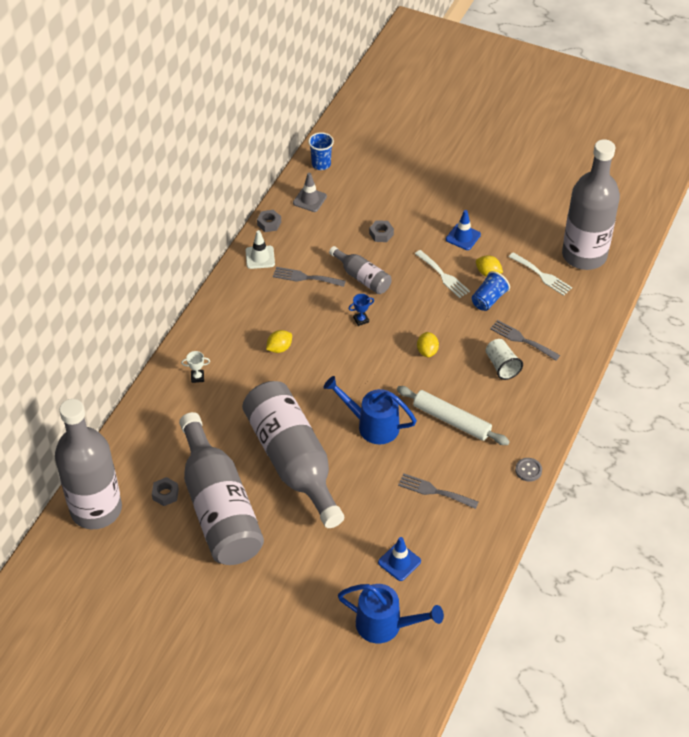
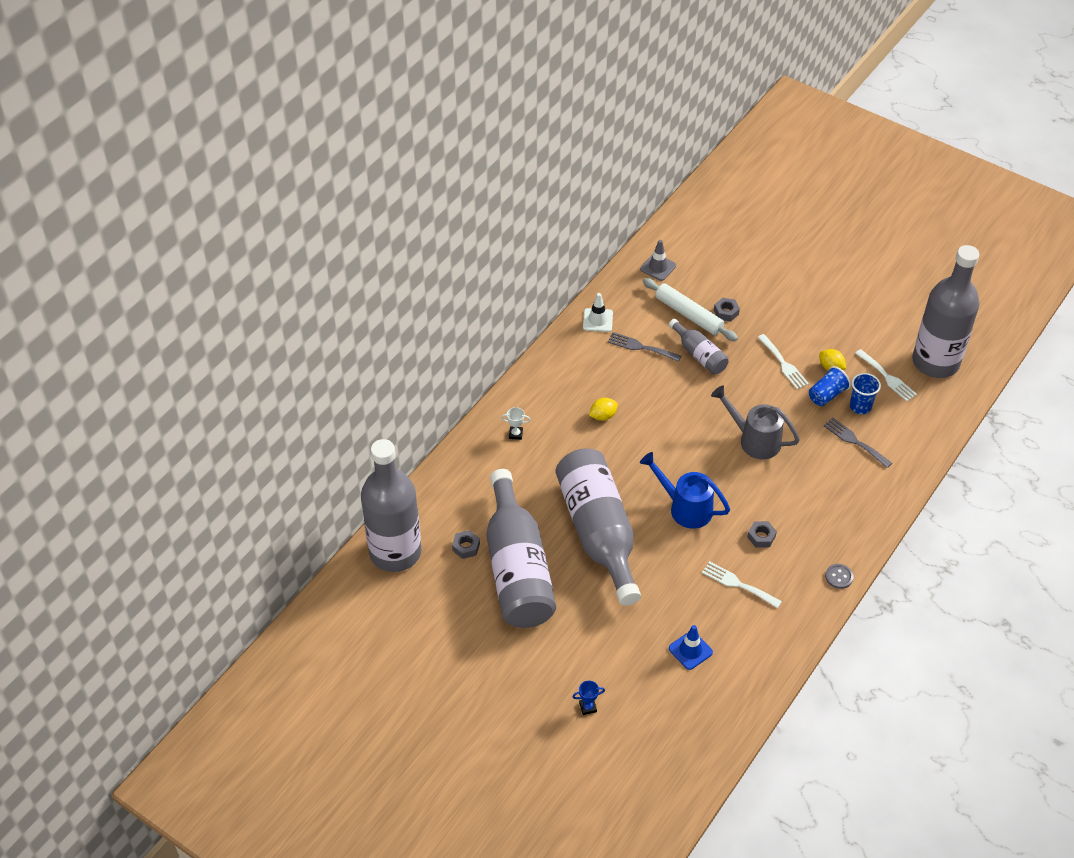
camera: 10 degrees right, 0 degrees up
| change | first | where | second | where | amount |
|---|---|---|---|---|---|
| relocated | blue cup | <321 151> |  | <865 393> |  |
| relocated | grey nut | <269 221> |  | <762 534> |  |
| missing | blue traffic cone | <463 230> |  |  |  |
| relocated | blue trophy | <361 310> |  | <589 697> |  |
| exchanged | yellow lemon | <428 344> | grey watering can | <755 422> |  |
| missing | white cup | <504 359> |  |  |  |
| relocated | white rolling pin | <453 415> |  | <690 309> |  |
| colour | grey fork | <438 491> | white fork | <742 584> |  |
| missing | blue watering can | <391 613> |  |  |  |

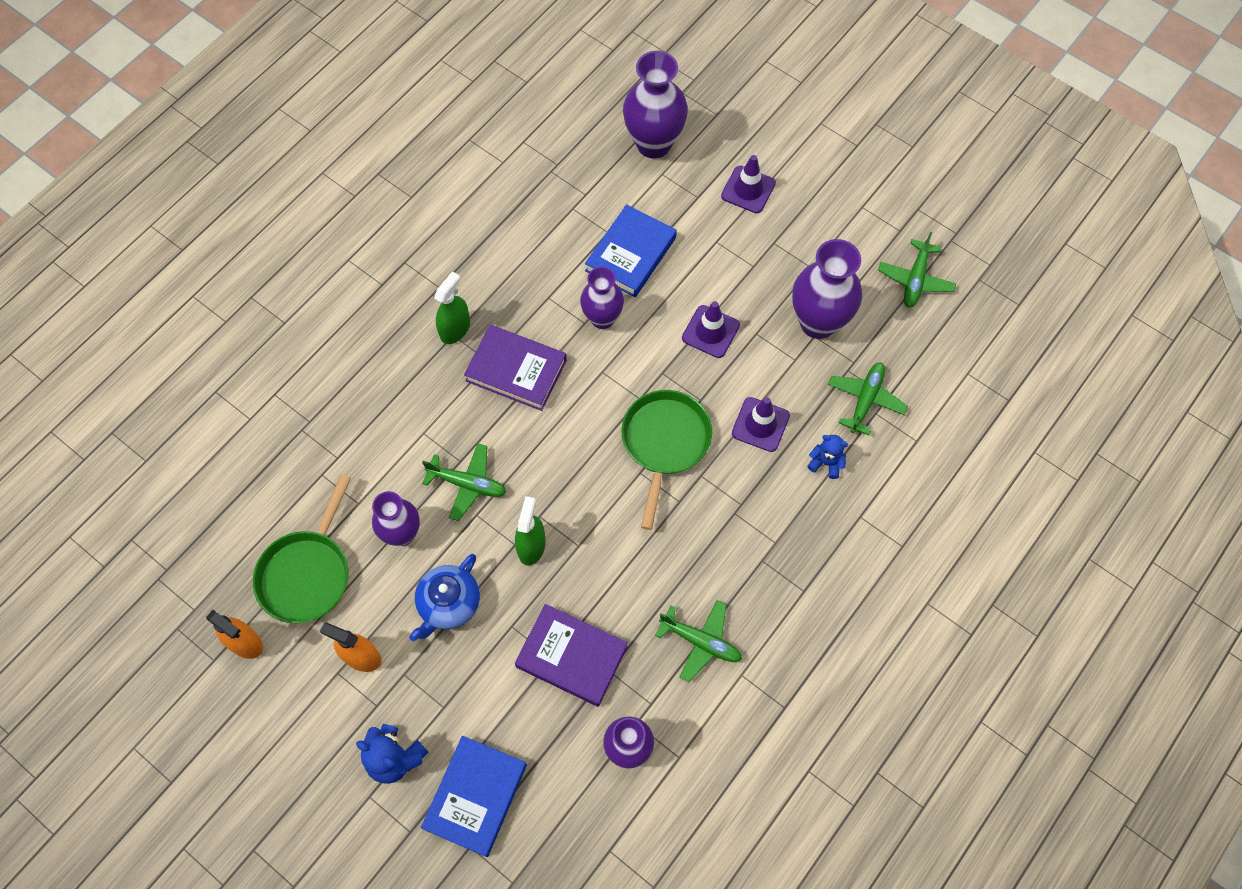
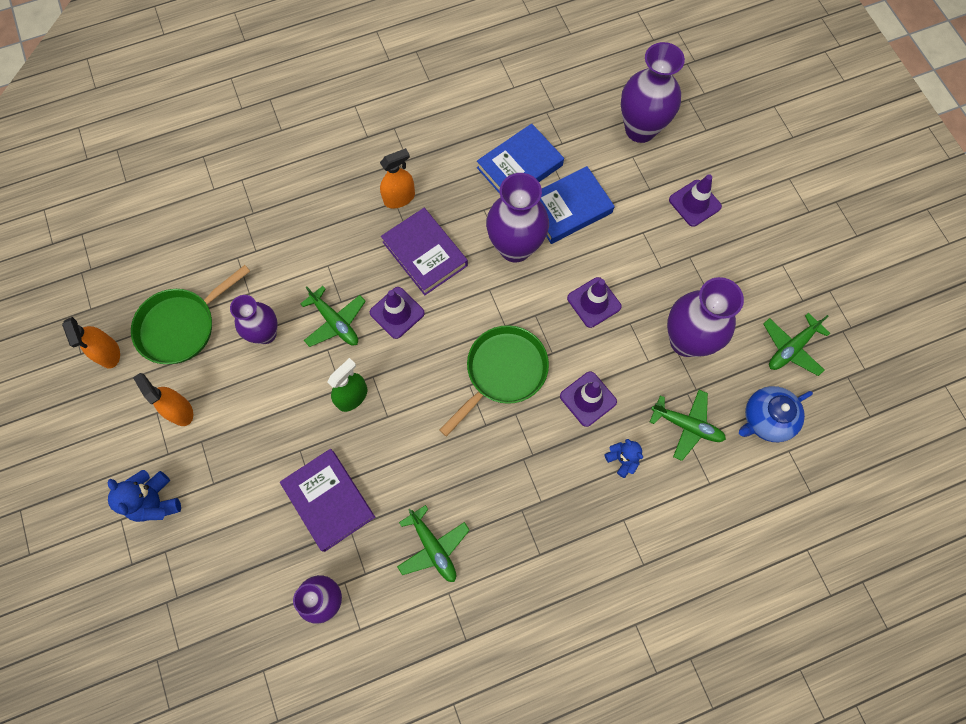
camera: 30 degrees right, 5 degrees up
| change | first | where | second | where | amount |
|---|---|---|---|---|---|
| size | purple vase | <602 298> |  | <517 217> | x1.56 |
| colour | green spray bottle | <452 307> | orange spray bottle | <397 178> |  |
| spun | green plane | <868 399> |  | <688 425> | 60 degrees clockwise |
| relocated | blue teapot | <444 597> |  | <776 414> |  |
| relocated | blue book | <474 796> |  | <520 158> |  |
| appeared |  |  | purple traffic cone | <397 313> |  |

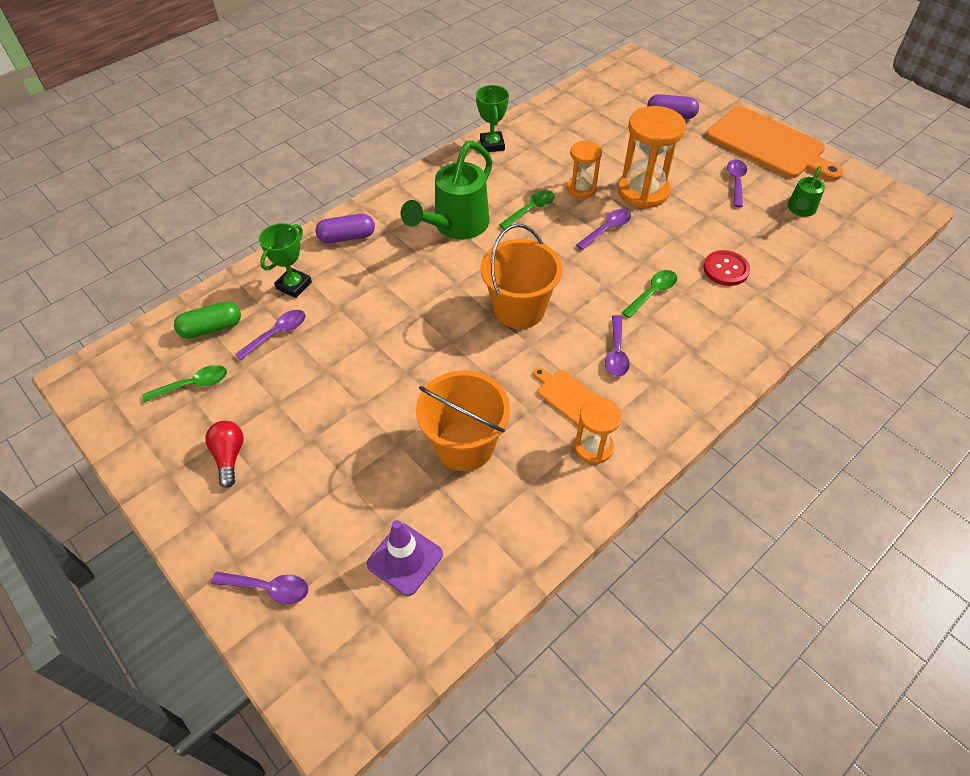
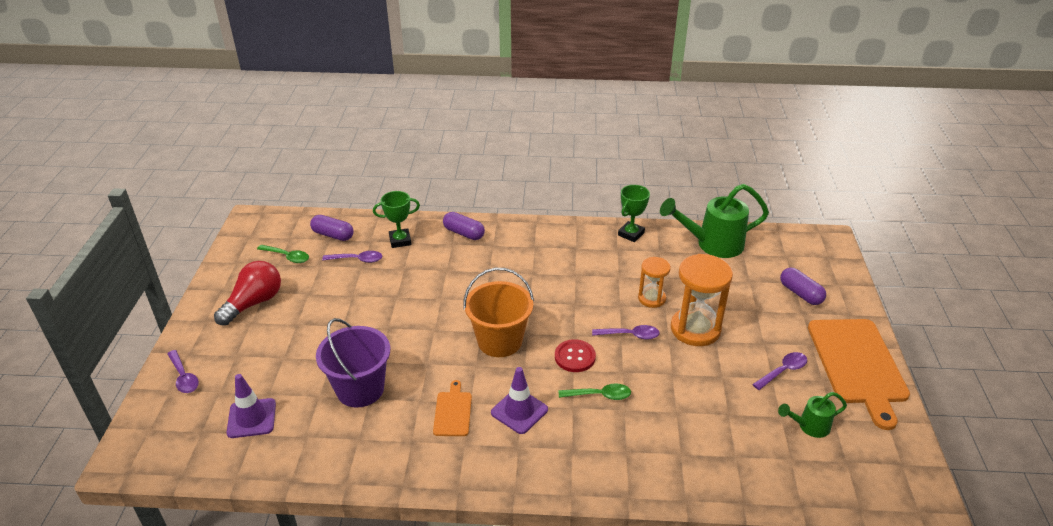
camera: 45 degrees right, 15 degrees down
| change | first | where | second | where | amount |
|---|---|---|---|---|---|
| relocated | green watering can | <447 190> |  | <714 221> |  |
| missing | green spoon | <527 209> |  |  |  |
| relocated | red button | <726 268> |  | <575 355> |  |
| colour | green capsule | <207 320> | purple capsule | <332 228> |  |
| exchanged | purple spoon | <617 346> | purple traffic cone | <519 400> |  |
| colour | orange bucket | <463 420> | purple bucket | <353 363> |  |
| missing | orange hourglass | <598 430> |  |  |  |
| size | red light bulb | <224 454> |  | <247 293> | x1.61 |

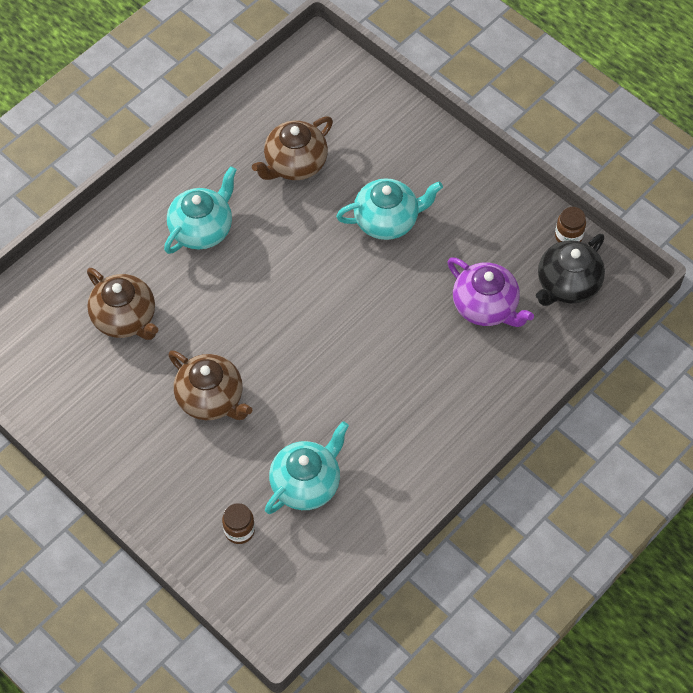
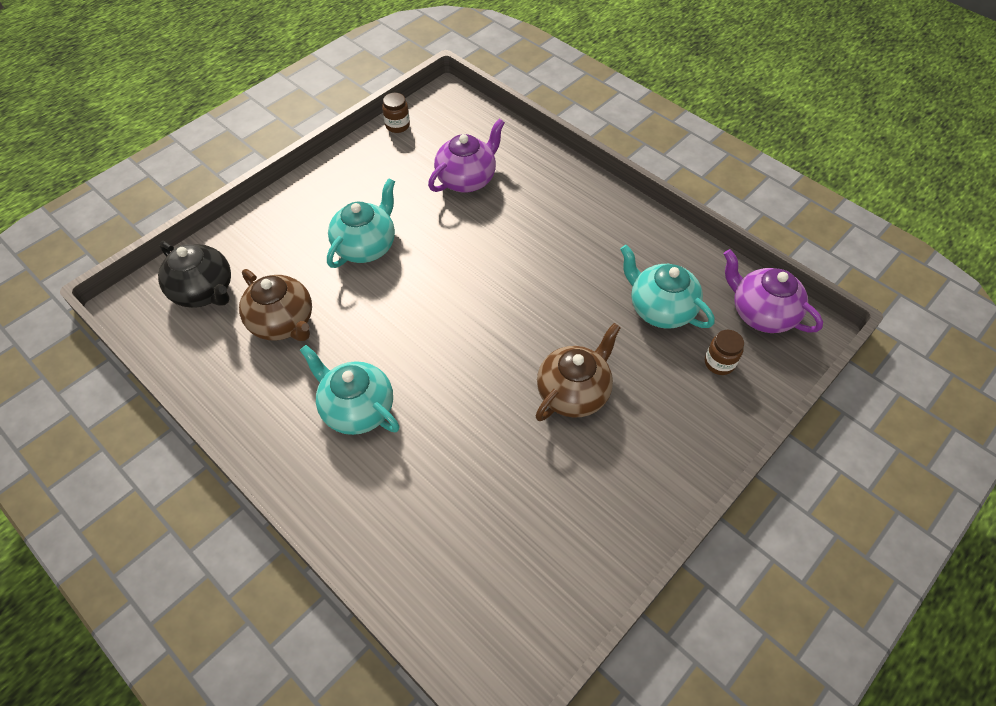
camera: 90 degrees left, 5 degrees down
| change | first | where | second | where | amount |
|---|---|---|---|---|---|
| spun | turquoise teapot | <389 209> |  | <361 223> | 45 degrees clockwise |
| relocated | black teapot | <570 270> |  | <194 274> |  |
| missing | brown teapot | <122 304> |  |  |  |
| appeared |  |  | purple teapot | <773 291> |  |

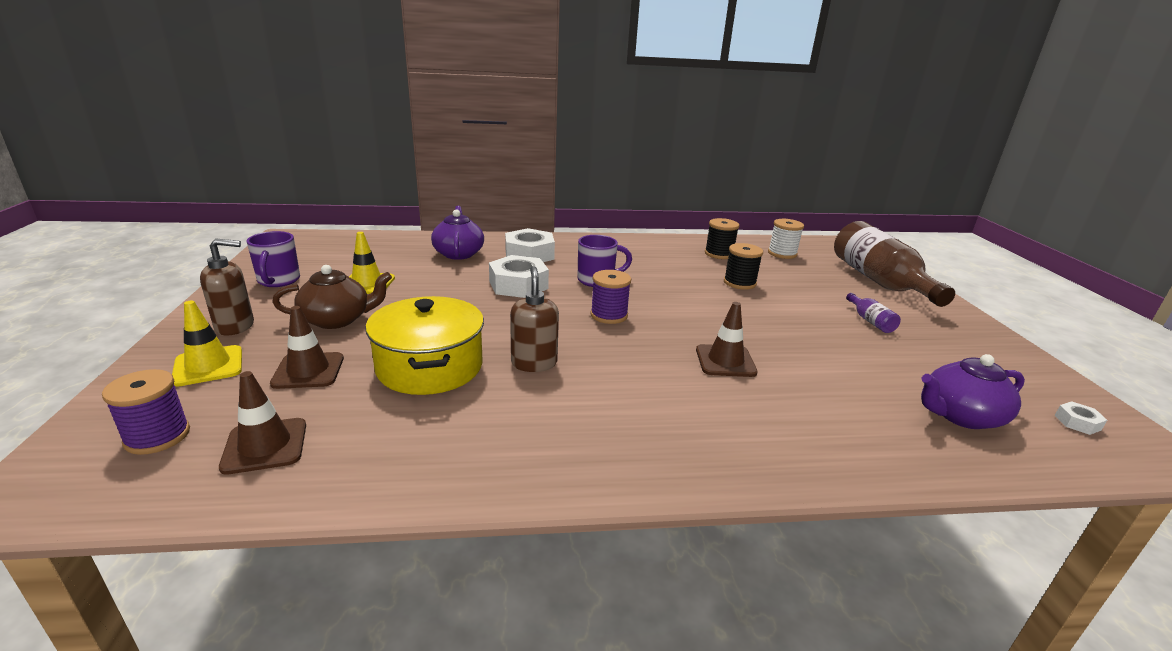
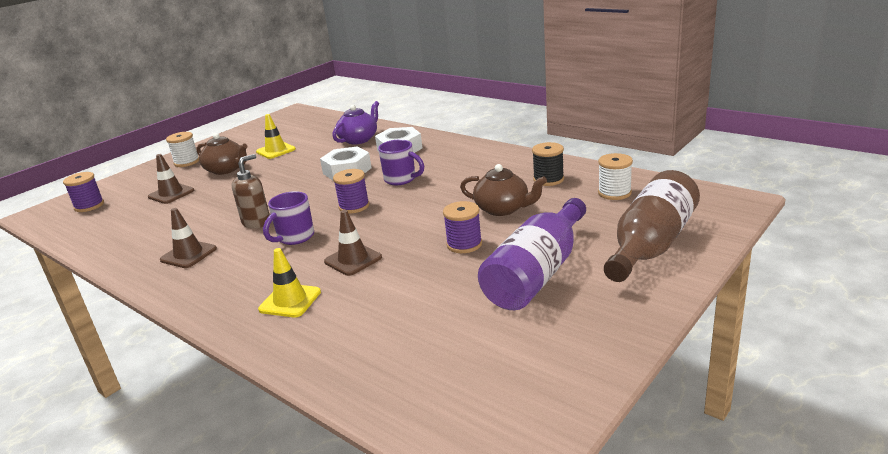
camera: 50 degrees right, 0 degrees up
| change | first | where | second | where | amount |
|---|---|---|---|---|---|
| relocated | purple mug | <273 259> |  | <288 218> |  |
| exchanged | brown soap dispenser | <227 286> | white spool | <182 149> |  |
| exchanged | black spool | <743 266> | brown teapot | <503 190> |  |
| size | purple bottle | <873 313> |  | <532 254> | x2.49 |
| missing | yellow pot | <424 345> |  |  |  |
| relocated | yellow traffic cone | <207 344> |  | <289 282> |  |
| missing | purple teapot | <973 391> |  |  |  |
| relocated | brown traffic cone | <262 423> |  | <188 238> |  |
| missing | white nut | <1081 418> |  |  |  |
| appeared |  |  | purple spool | <462 227> |  |

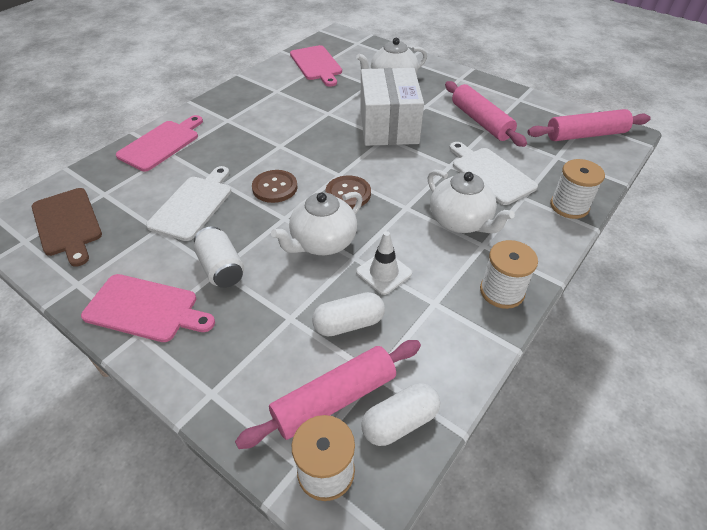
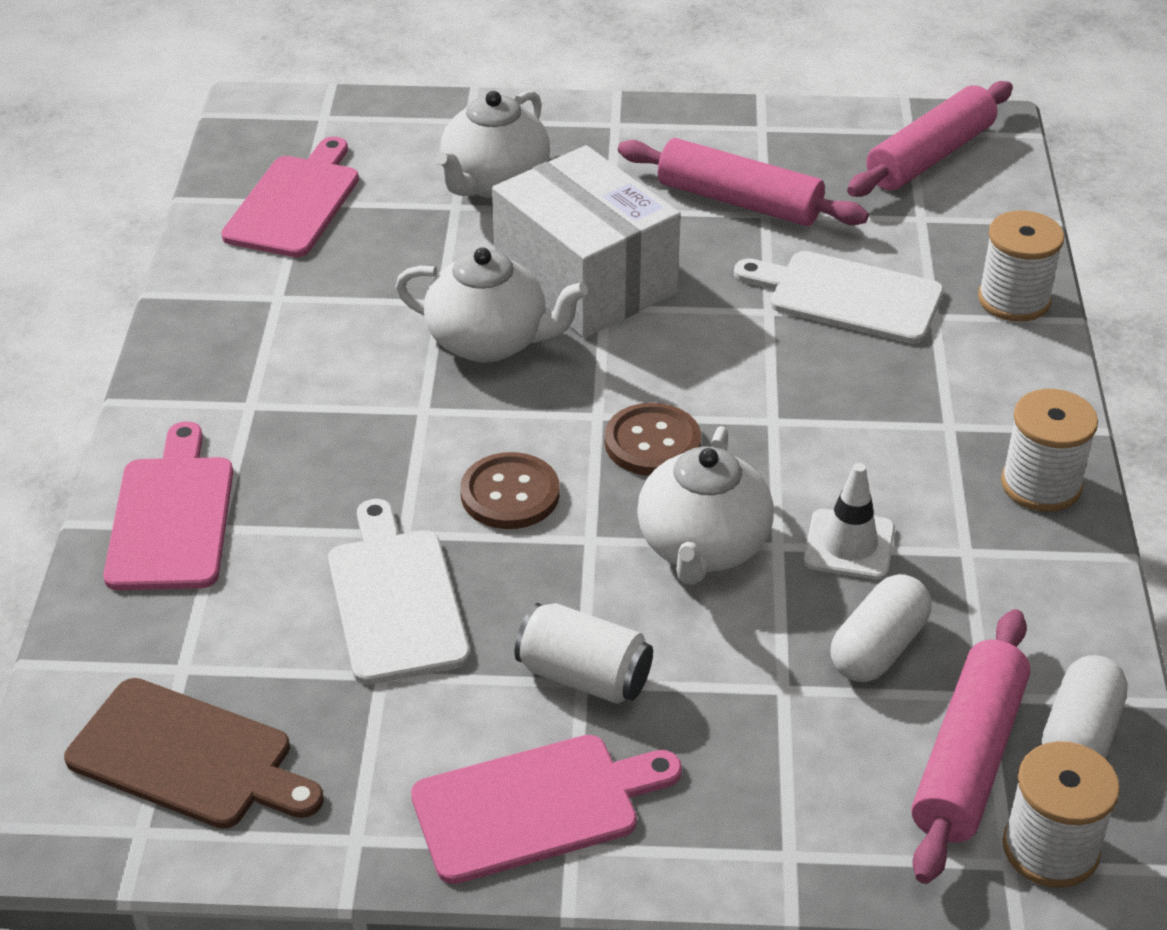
camera: 35 degrees left, 5 degrees down
| change | first | where | second | where | amount |
|---|---|---|---|---|---|
| spun | pink cutting board | <316 66> |  | <290 197> | 105 degrees counterclockwise |
| relocated | white teapot | <471 202> |  | <491 304> |  |

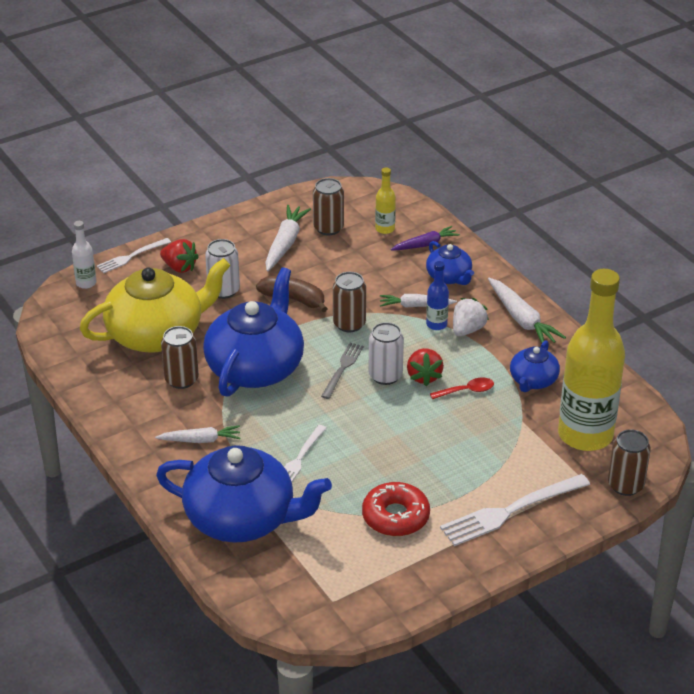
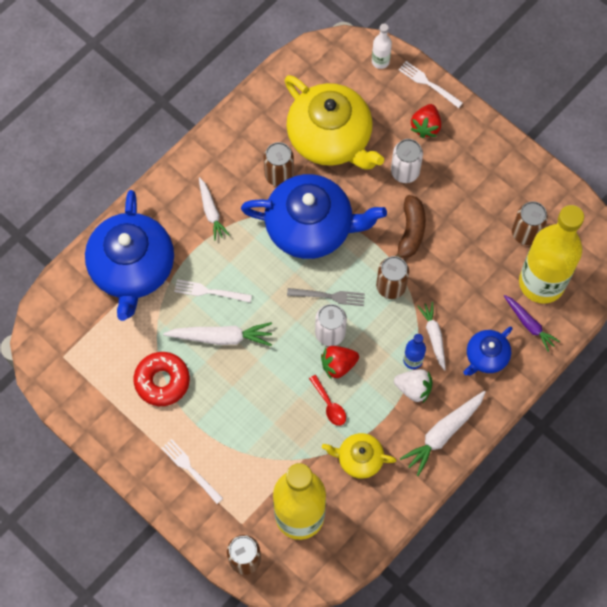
camera: 75 degrees right, 30 degrees up
| change | first | where | second | where | amount |
|---|---|---|---|---|---|
| size | yellow bottle | <385 200> |  | <551 254> | x2.43 |
| relocated | white carrot | <288 238> |  | <217 334> |  |
| colour | blue teapot | <535 366> | yellow teapot | <359 456> |  |
| size | white fork | <515 510> |  | <192 471> | x0.58 |

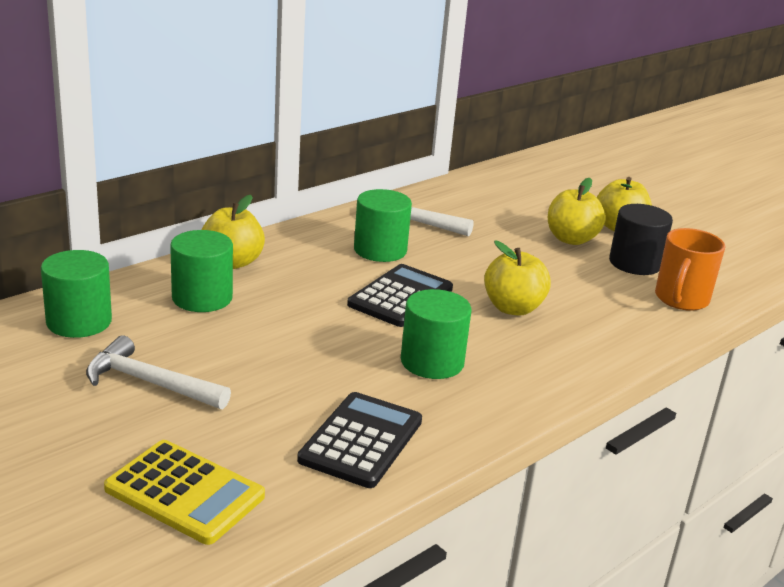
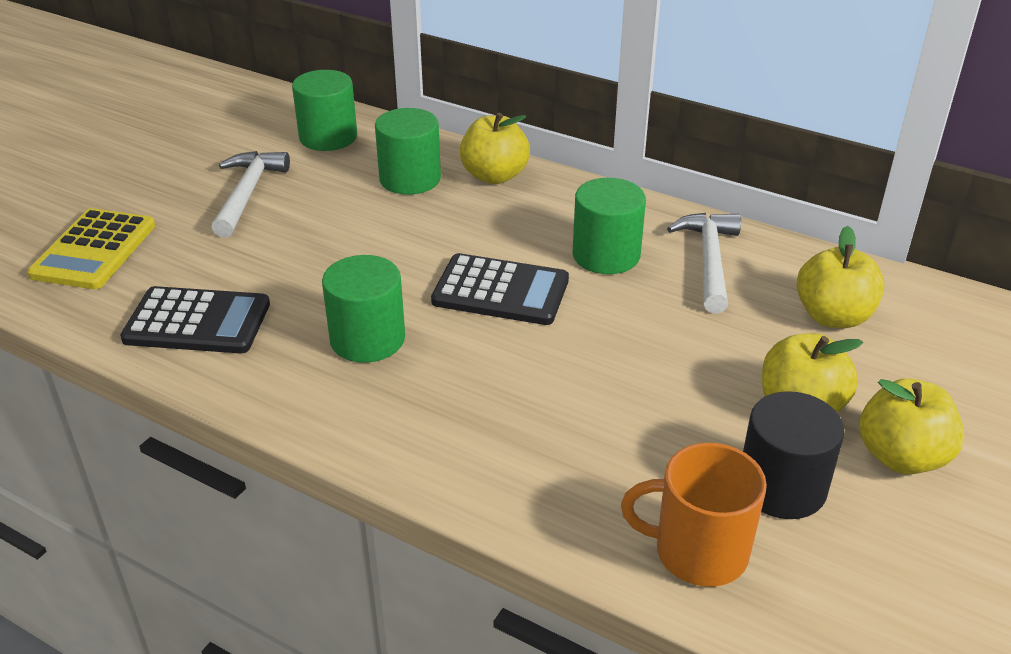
camera: 75 degrees right, 10 degrees up
| change | first | where | second | where | amount |
|---|---|---|---|---|---|
| relocated | yellow apple | <517 278> |  | <840 277> |  |

